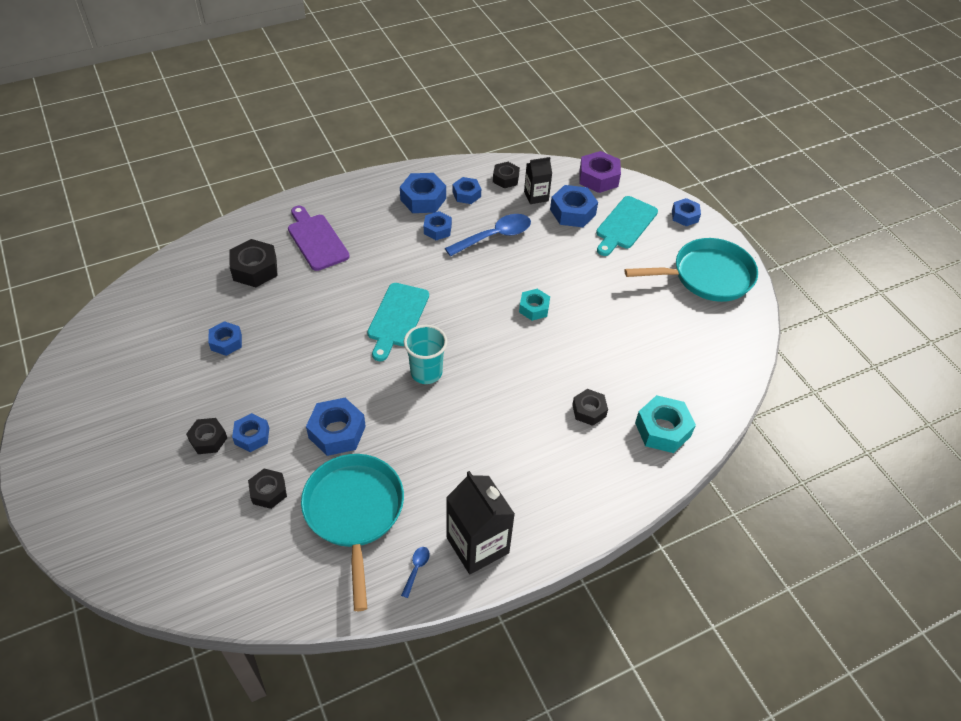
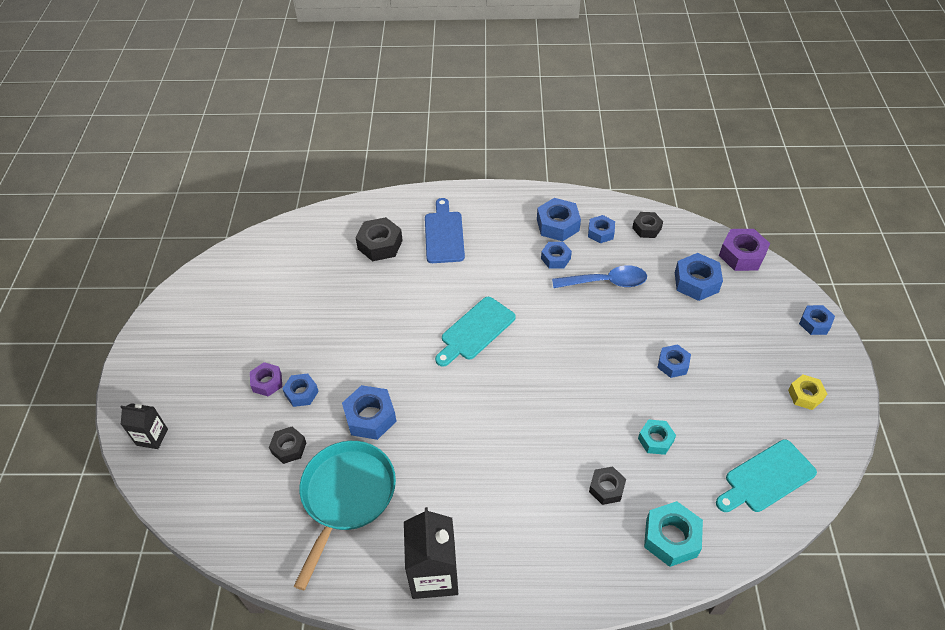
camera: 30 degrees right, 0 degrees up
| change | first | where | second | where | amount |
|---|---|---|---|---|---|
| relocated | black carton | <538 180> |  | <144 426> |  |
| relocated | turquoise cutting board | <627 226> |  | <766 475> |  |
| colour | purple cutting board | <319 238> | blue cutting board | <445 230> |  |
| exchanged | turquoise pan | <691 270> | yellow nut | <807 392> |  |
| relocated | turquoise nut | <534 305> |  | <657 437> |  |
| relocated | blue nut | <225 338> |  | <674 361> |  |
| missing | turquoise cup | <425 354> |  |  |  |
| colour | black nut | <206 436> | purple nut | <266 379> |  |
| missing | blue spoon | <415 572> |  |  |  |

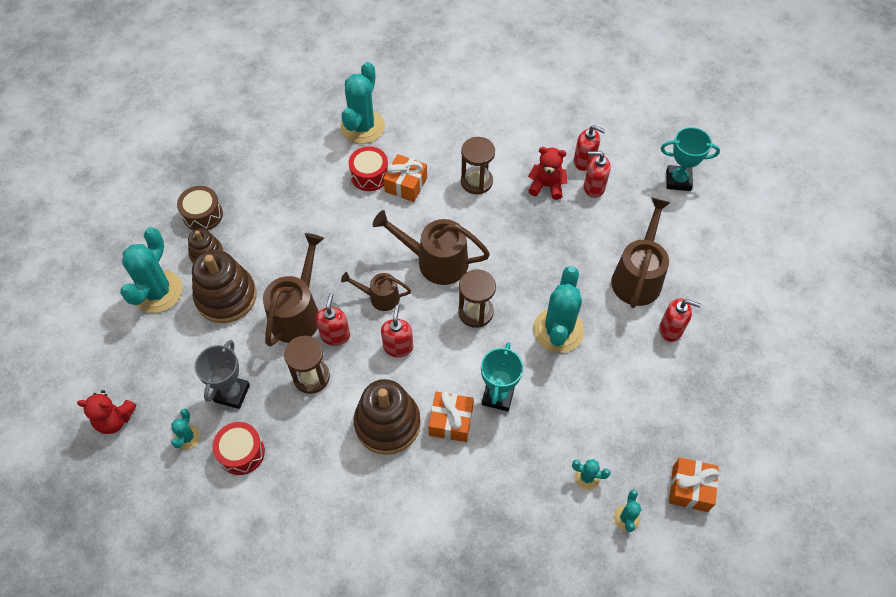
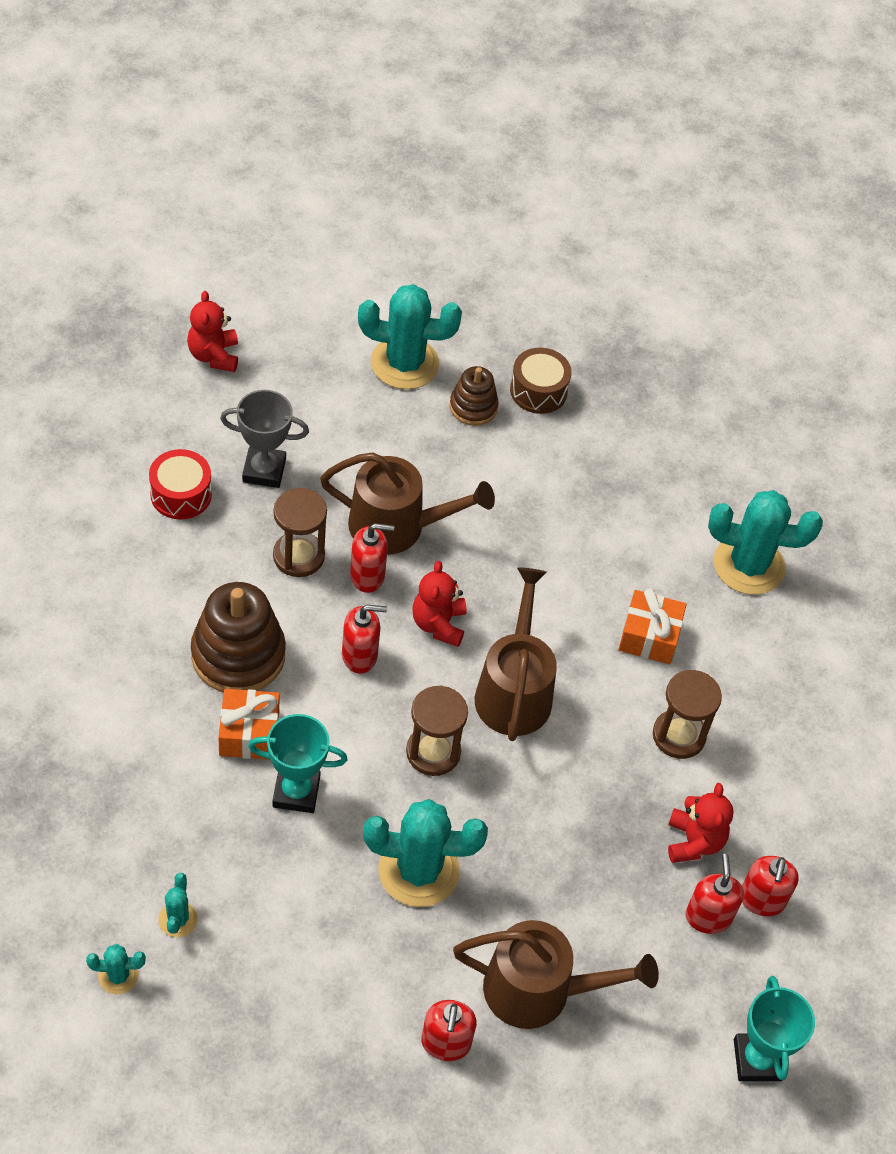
camera: 75 degrees right, 5 degrees down
| change | first | where | second | where | amount |
|---|---|---|---|---|---|
| missing | red drum | <368 168> |  |  |  |
| missing | brown stacking toy | <224 286> |  |  |  |
| exchanged | brown watering can | <376 291> | red teddy bear | <439 604> |  |
| missing | turquoise cactus | <185 429> |  |  |  |
| missing | orange gift | <694 484> |  |  |  |

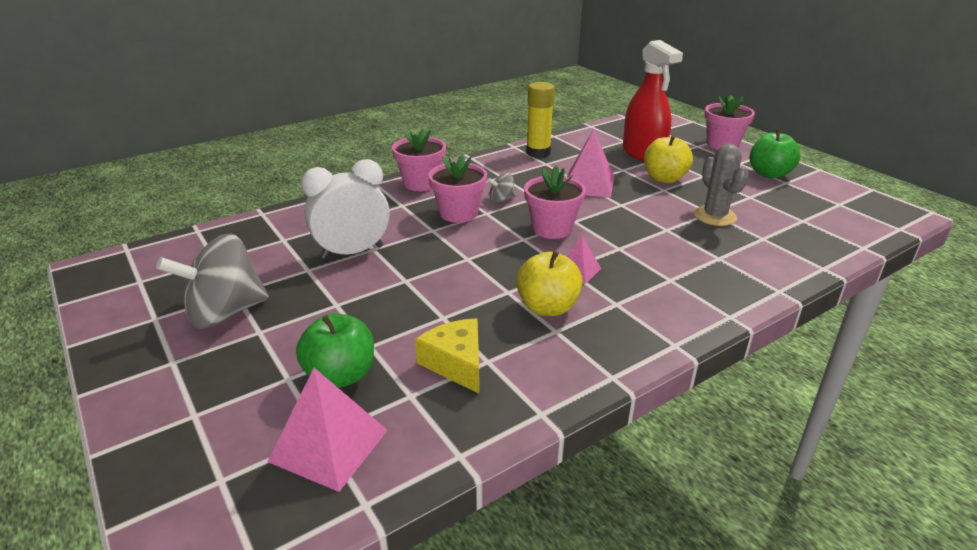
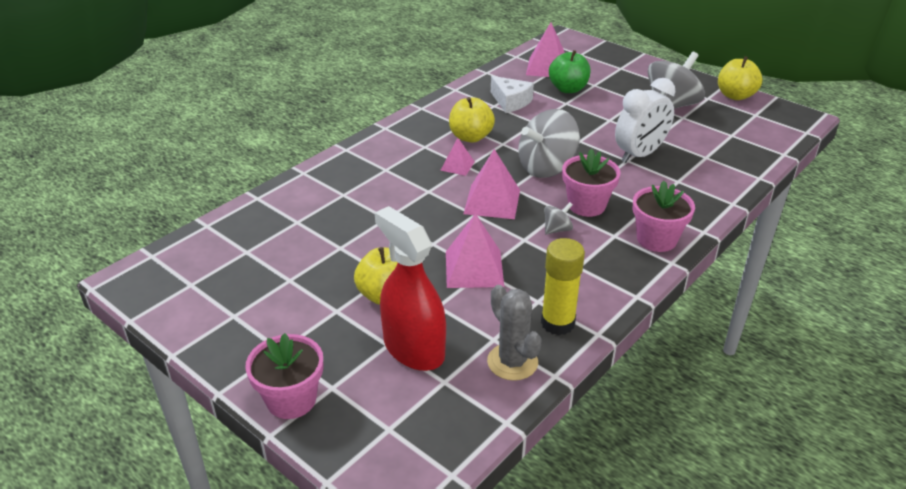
camera: 165 degrees right, 5 degrees up
| change | first | where | second | where | amount |
|---|---|---|---|---|---|
| missing | green apple | <775 153> |  |  |  |
| relocated | grey cactus | <721 185> |  | <514 333> |  |
| exchanged | pink flower pot | <555 202> | pink pyramid | <491 184> |  |
| colour | yellow cheese | <447 356> | white cheese | <512 94> |  |
| appeared |  |  | yellow apple | <740 78> |  |
| appeared |  |  | grey spinning top | <549 143> |  |

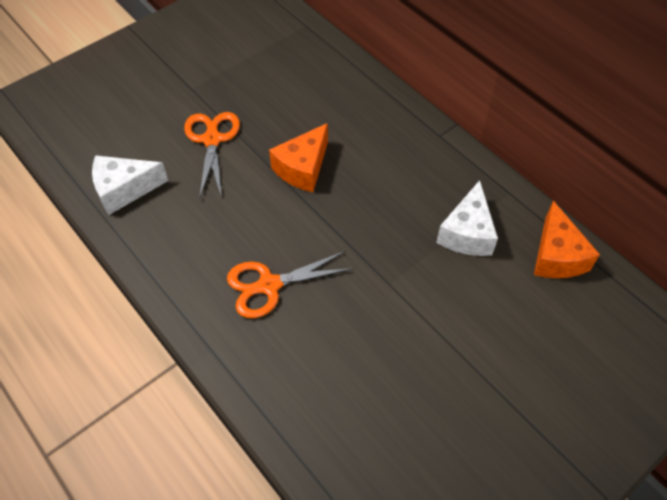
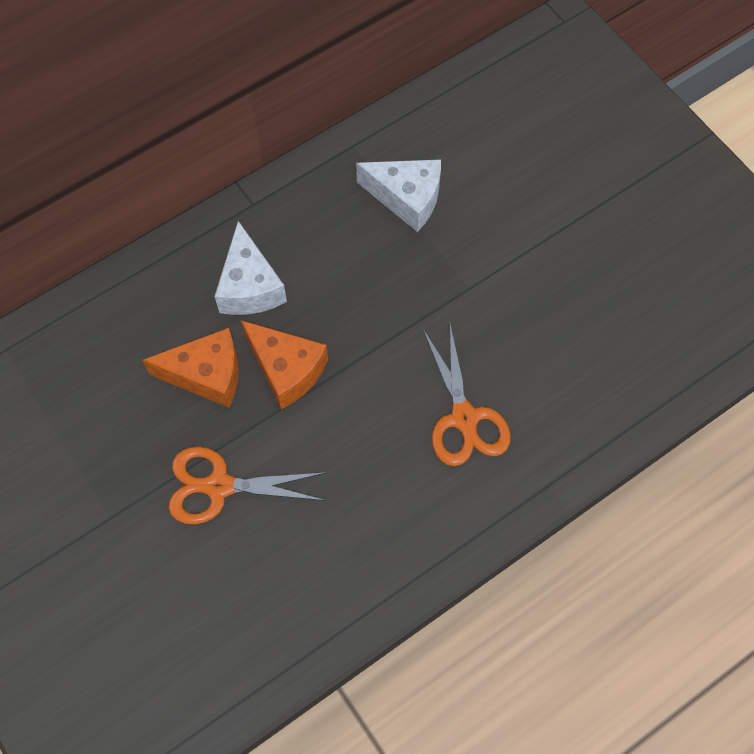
camera: 85 degrees left, 10 degrees up
| change | first | where | second | where | amount |
|---|---|---|---|---|---|
| relocated | white cheese | <130 185> |  | <250 268> |  |
| relocated | orange cheese | <567 239> |  | <191 368> |  |

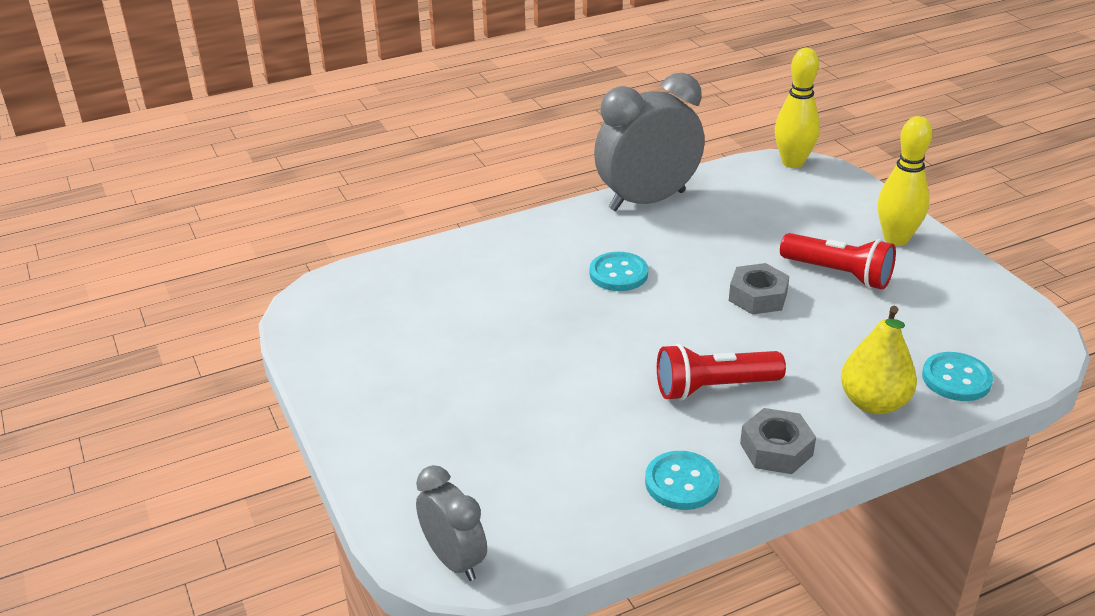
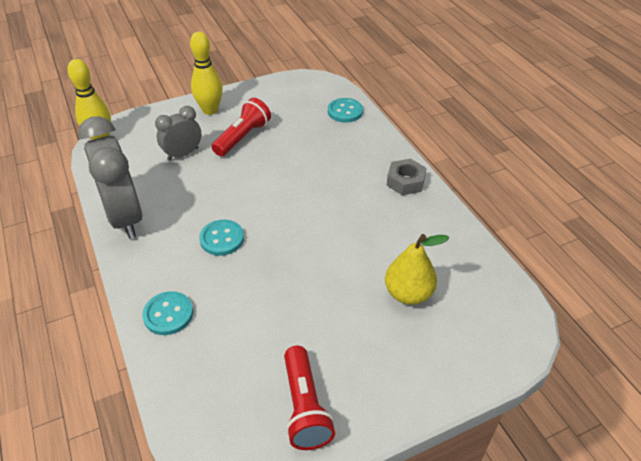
camera: 90 degrees left, 10 degrees up
| change | first | where | second | where | amount |
|---|---|---|---|---|---|
| missing | grey nut | <759 289> |  |  |  |
| relocated | yellow pear | <879 360> |  | <417 269> |  |
| relocated | red flashlight | <721 372> |  | <309 398> |  |
| relocated | turquoise button | <682 480> |  | <167 313> |  |
| relocated | grey clock | <451 523> |  | <178 133> |  |

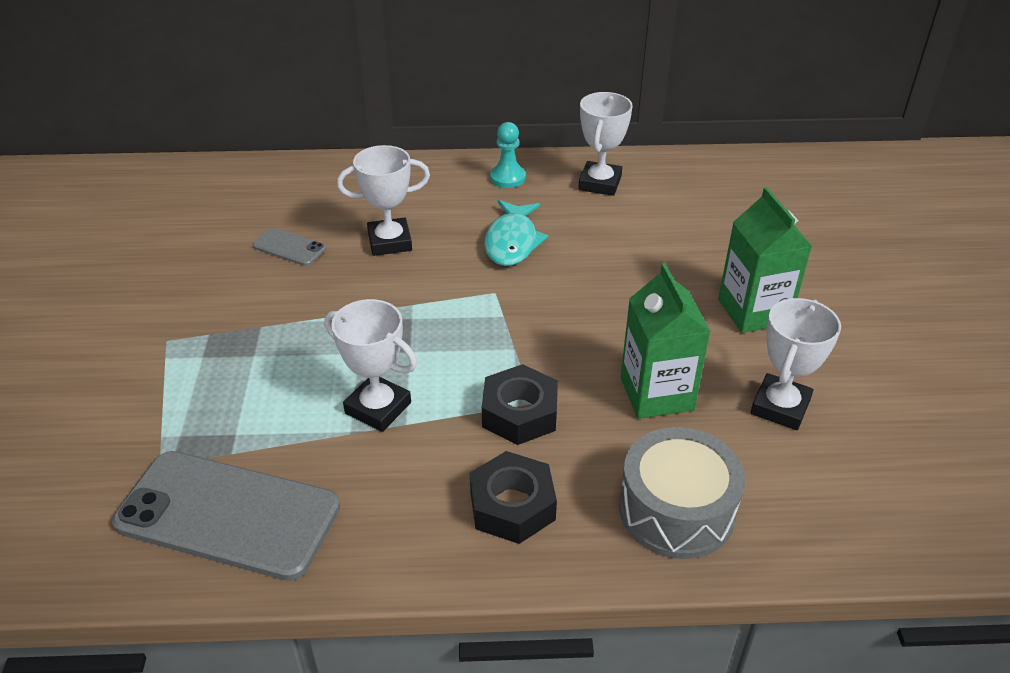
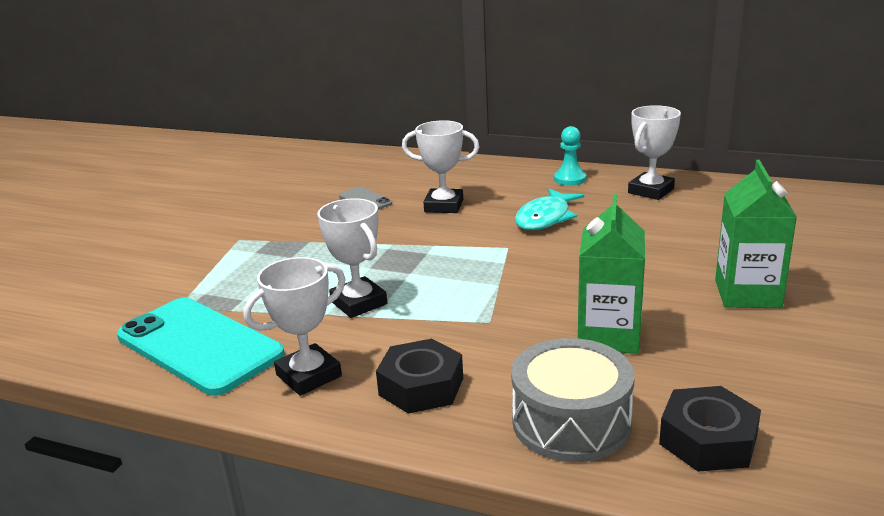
camera: 25 degrees right, 15 degrees down
| change | first | where | second | where | amount |
|---|---|---|---|---|---|
| relocated | white trophy | <795 364> |  | <295 326> |  |
| relocated | black nut | <520 404> |  | <710 429> |  |
| colour | grey phone | <226 516> | turquoise phone | <201 347> |  |

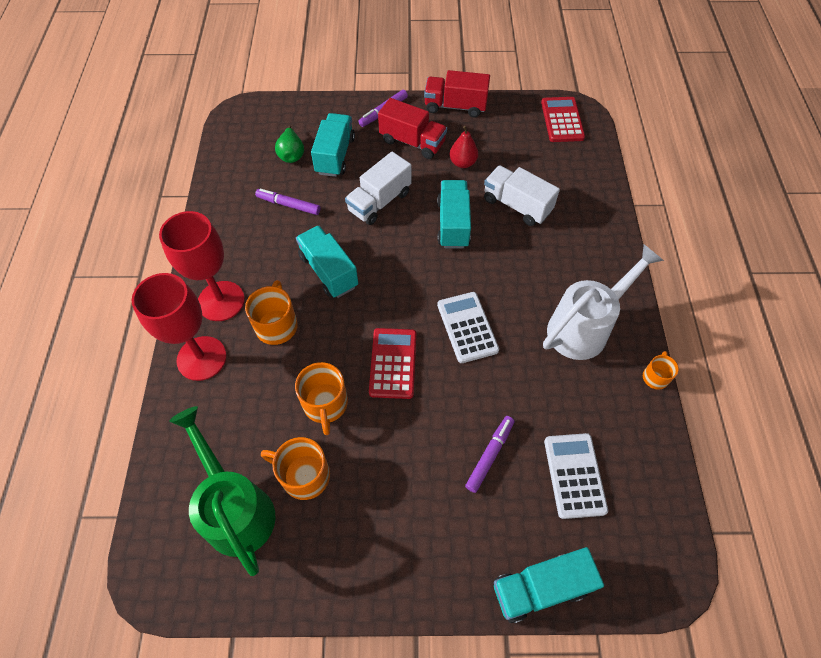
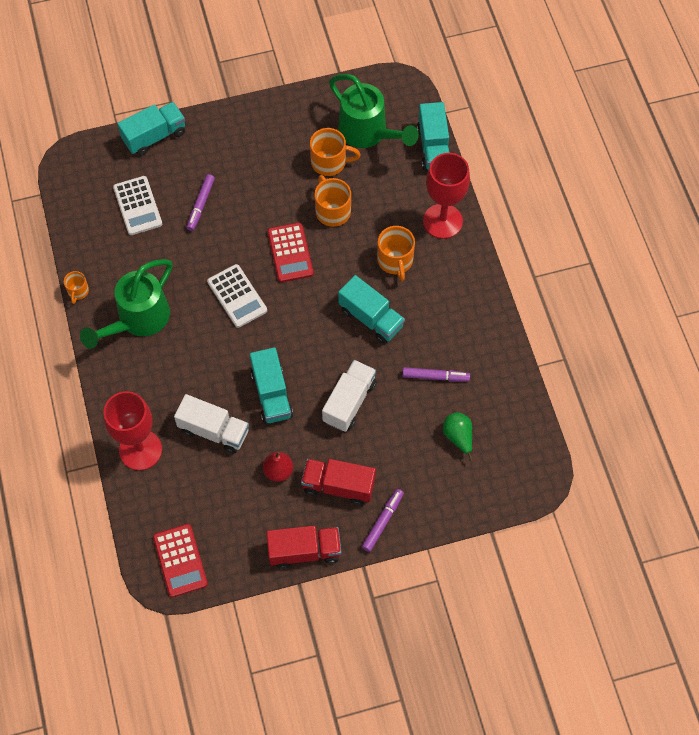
camera: 165 degrees right, 5 degrees up
| change | first | where | second | where | amount |
|---|---|---|---|---|---|
| relocated | turquoise truck | <333 145> |  | <433 136> |  |
| relocated | red goblet | <202 266> |  | <133 431> |  |
| colour | white watering can | <603 302> | green watering can | <126 304> |  |

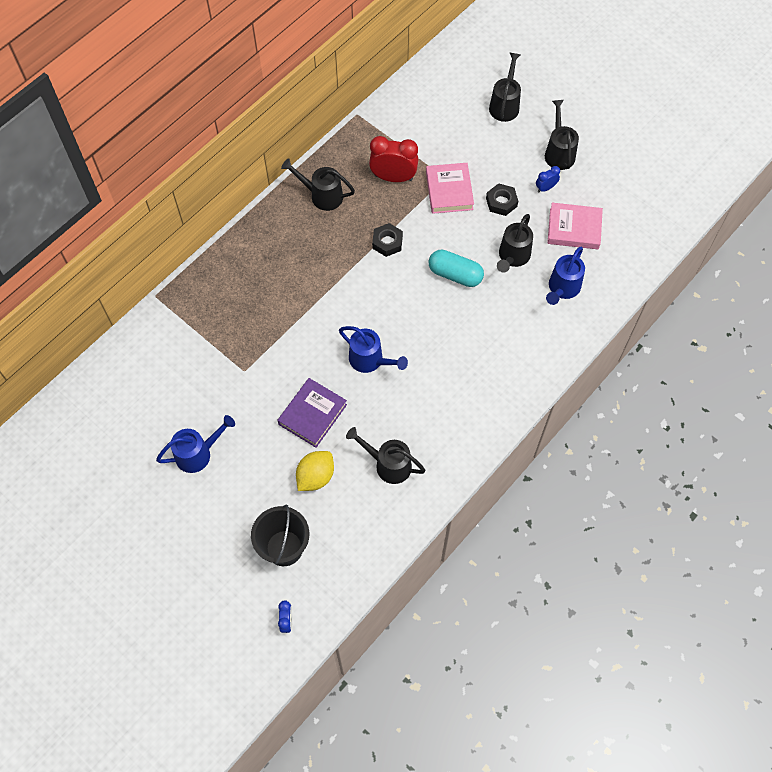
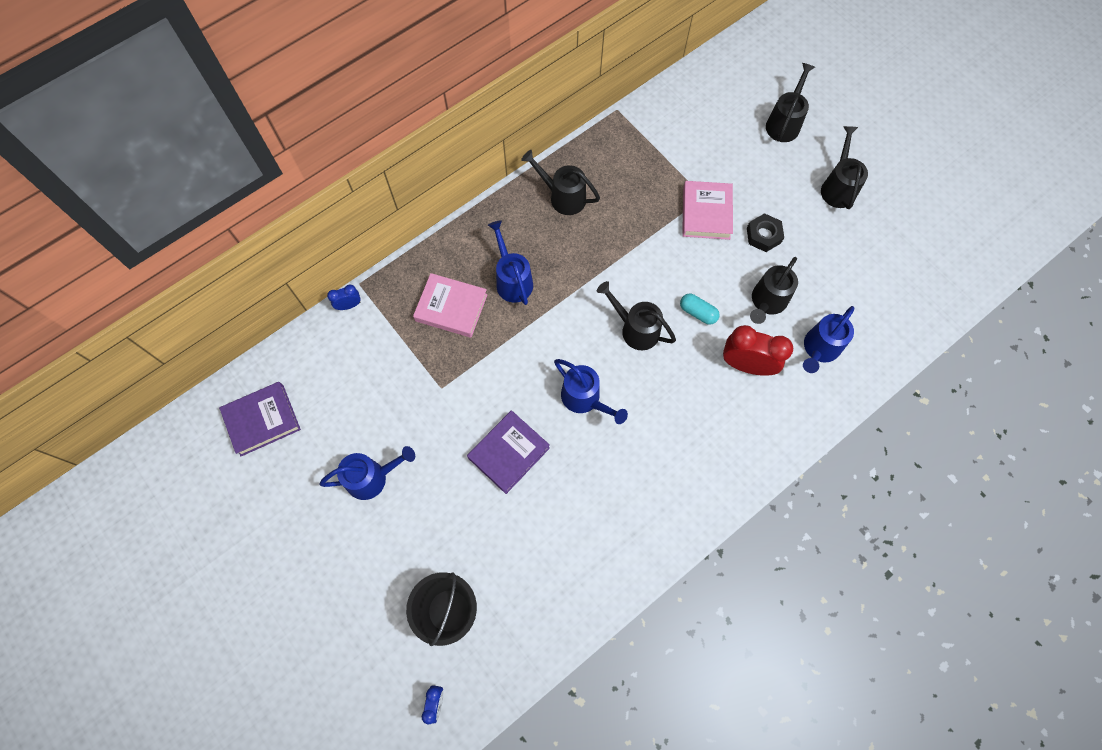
camera: 10 degrees right, 5 degrees up
| change | first | where | second | where | amount |
|---|---|---|---|---|---|
| relocated | red clock | <393 159> |  | <758 350> |  |
| relocated | blue clock | <548 179> |  | <344 297> |  |
| relocated | pink book | <575 226> |  | <450 305> |  |
| missing | black nut | <387 240> |  |  |  |
| size | turquoise capsule | <456 268> |  | <700 309> | x0.64 |
| relocated | black watering can | <386 455> |  | <636 315> |  |
| missing | yellow lemon | <315 471> |  |  |  |
| appeared |  |  | blue watering can | <510 262> |  |
| appeared |  |  | purple book | <260 419> |  |

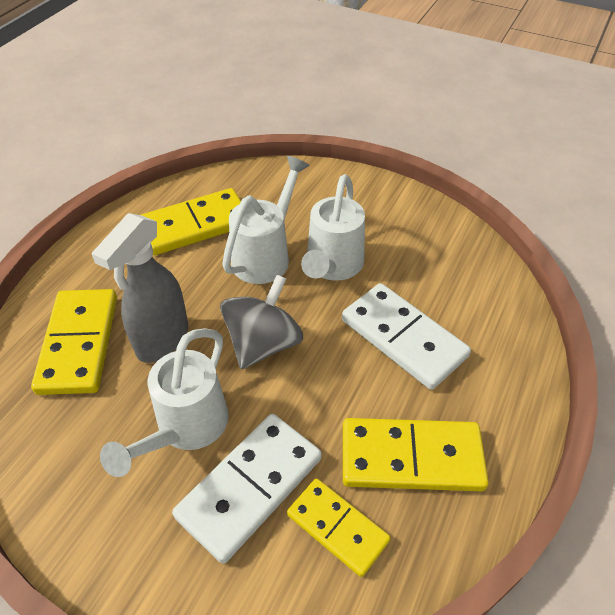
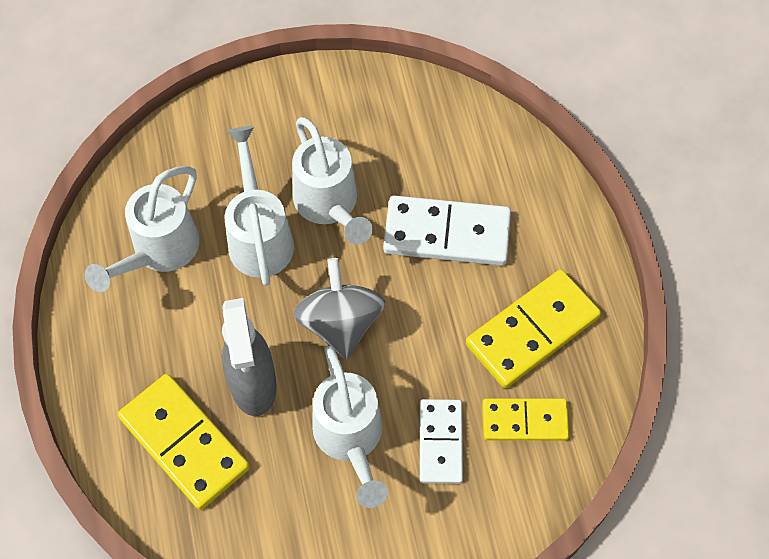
camera: 40 degrees left, 15 degrees up
| change | first | where | second | where | amount |
|---|---|---|---|---|---|
| exchanged | yellow domino | <191 221> | white watering can | <142 229> |  |
| size | white domino | <247 489> |  | <441 441> | x0.64 |

